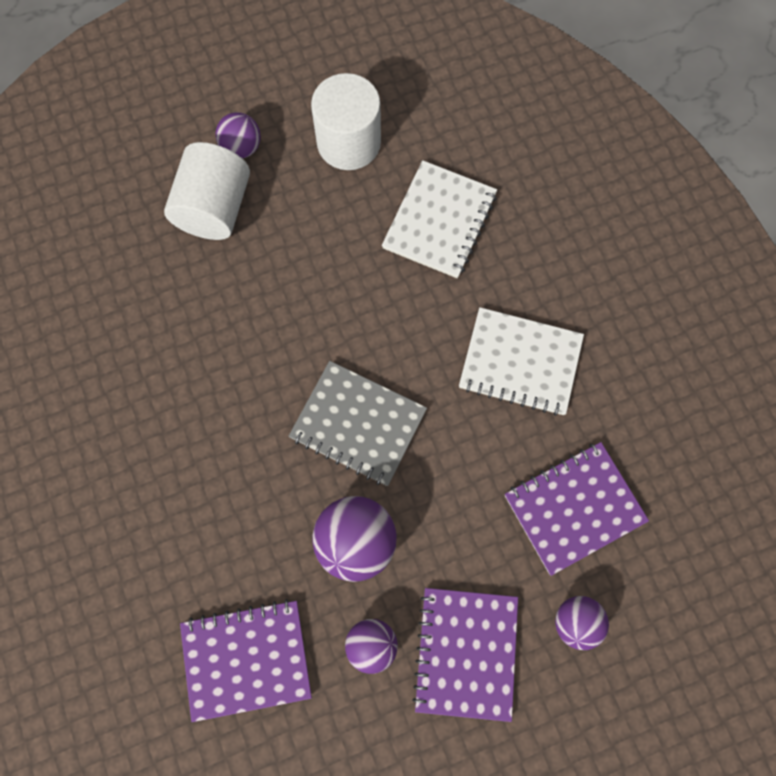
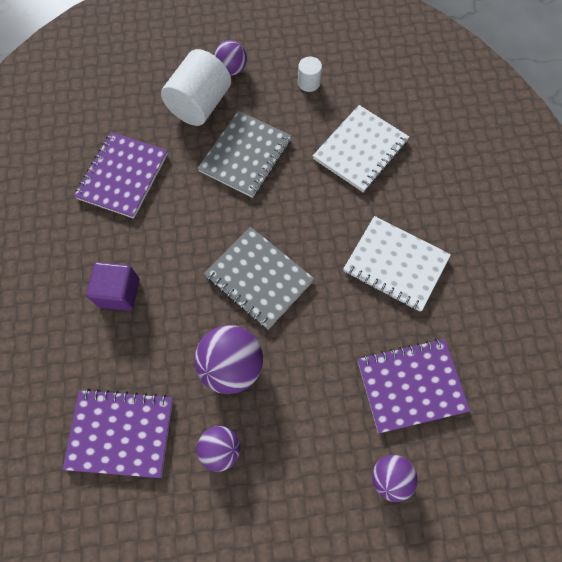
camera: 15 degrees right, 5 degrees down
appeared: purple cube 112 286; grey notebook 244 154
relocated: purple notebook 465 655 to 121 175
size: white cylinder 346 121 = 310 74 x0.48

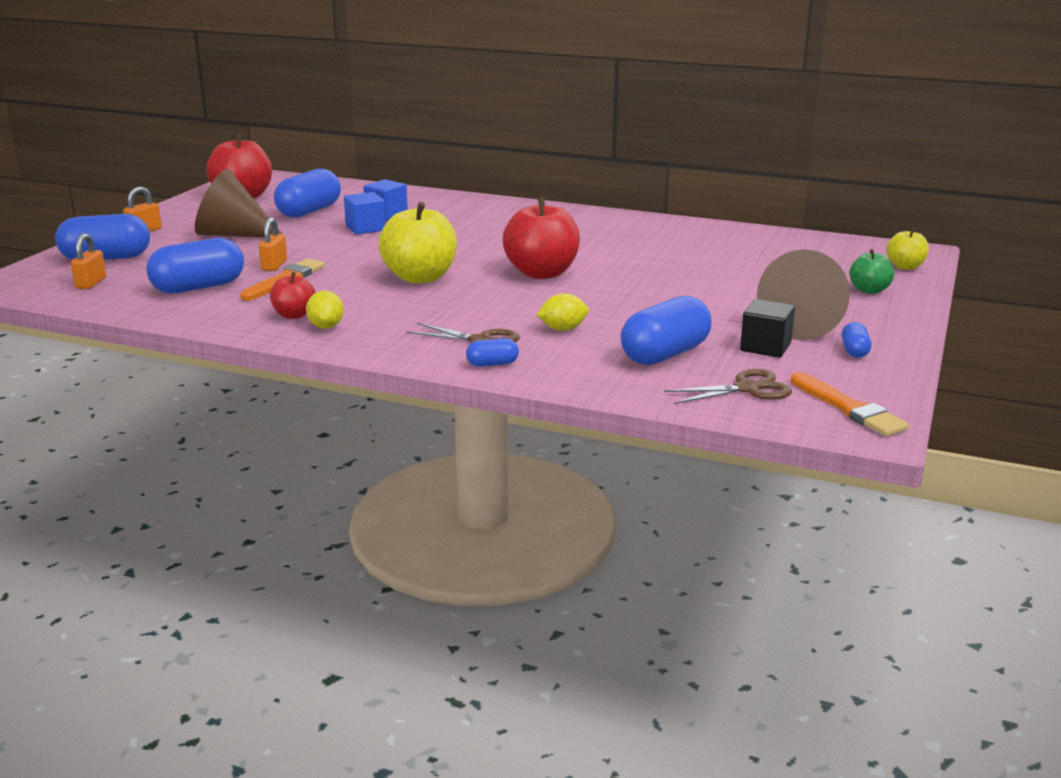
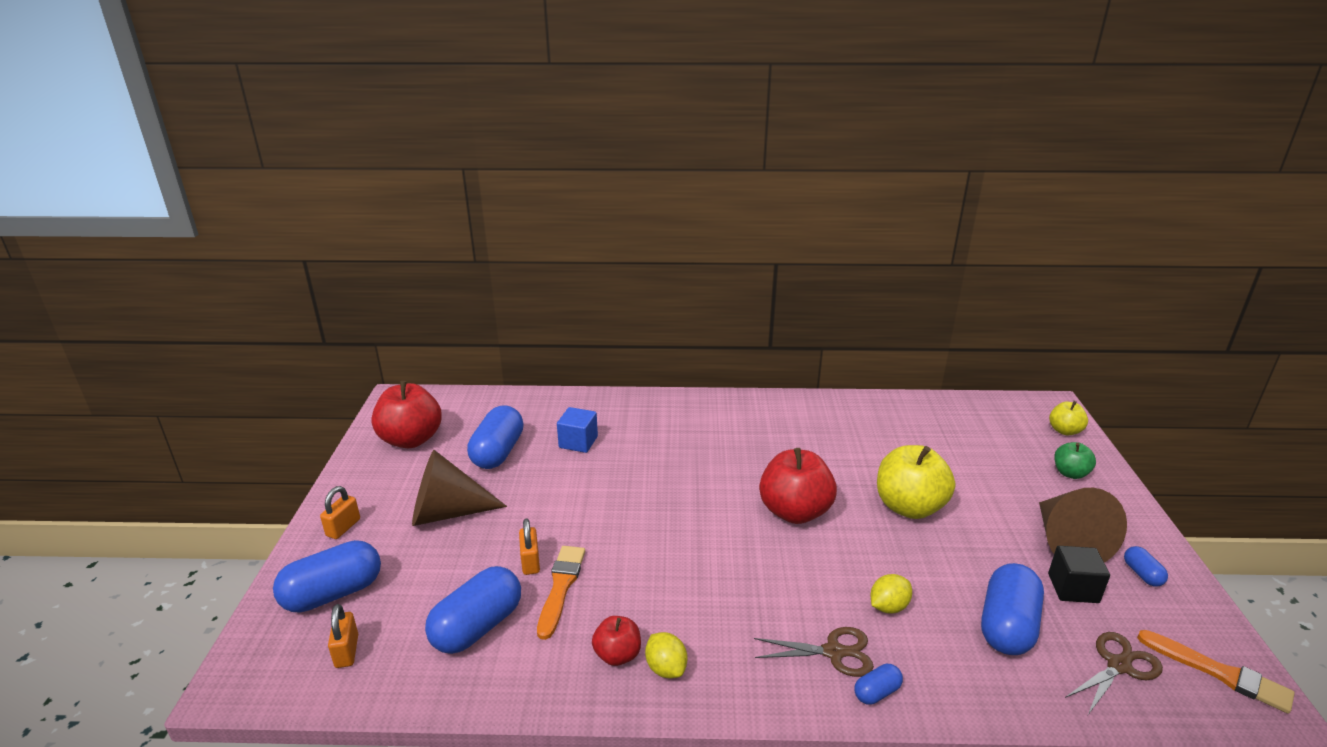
camera: 20 degrees left, 5 degrees up
missing: blue cube 364 213
relocated: yellow apple 418 243 to 916 482

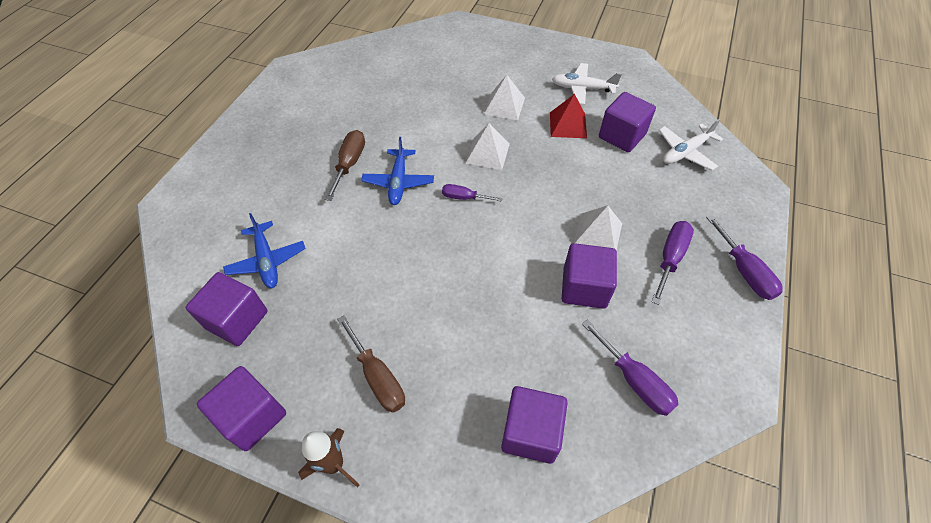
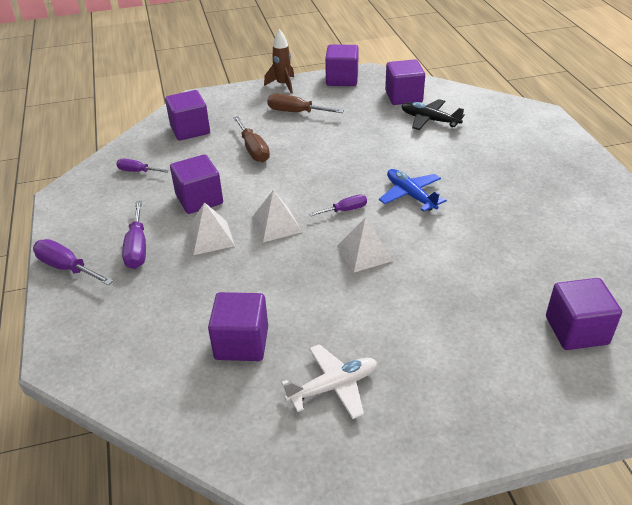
camera: 145 degrees right, 15 degrees down
missing: red pyramid 568 116; white plane 691 145
appeared: purple cube 584 314
relocated: brown screwdriver 345 165 to 251 139; white pyramid 504 97 to 276 216
colour: blue plane 264 250 to black plane 433 114
size: purple screwdriver 630 368 = 142 166 x0.64

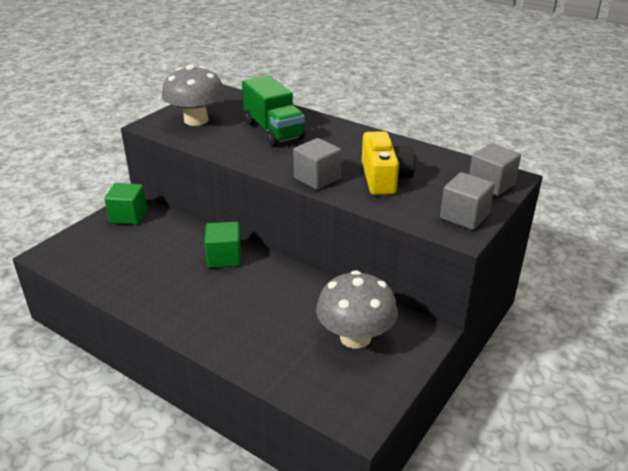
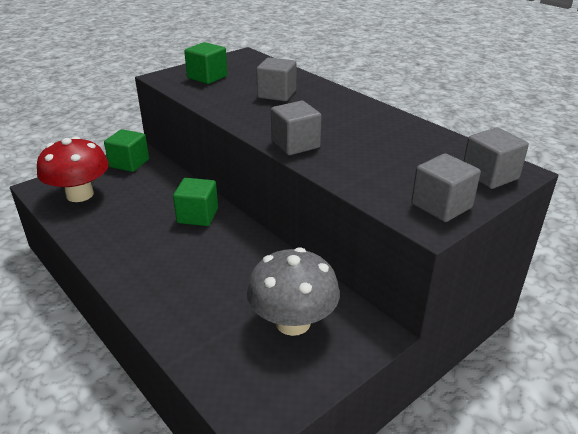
camera: 15 degrees right, 0 degrees up
missing: yellow camera 388 163
appeared: red mushroom 73 169
exchanged: grey mushroom 193 95 to green cube 206 63; green truck 273 110 to grey cube 276 79

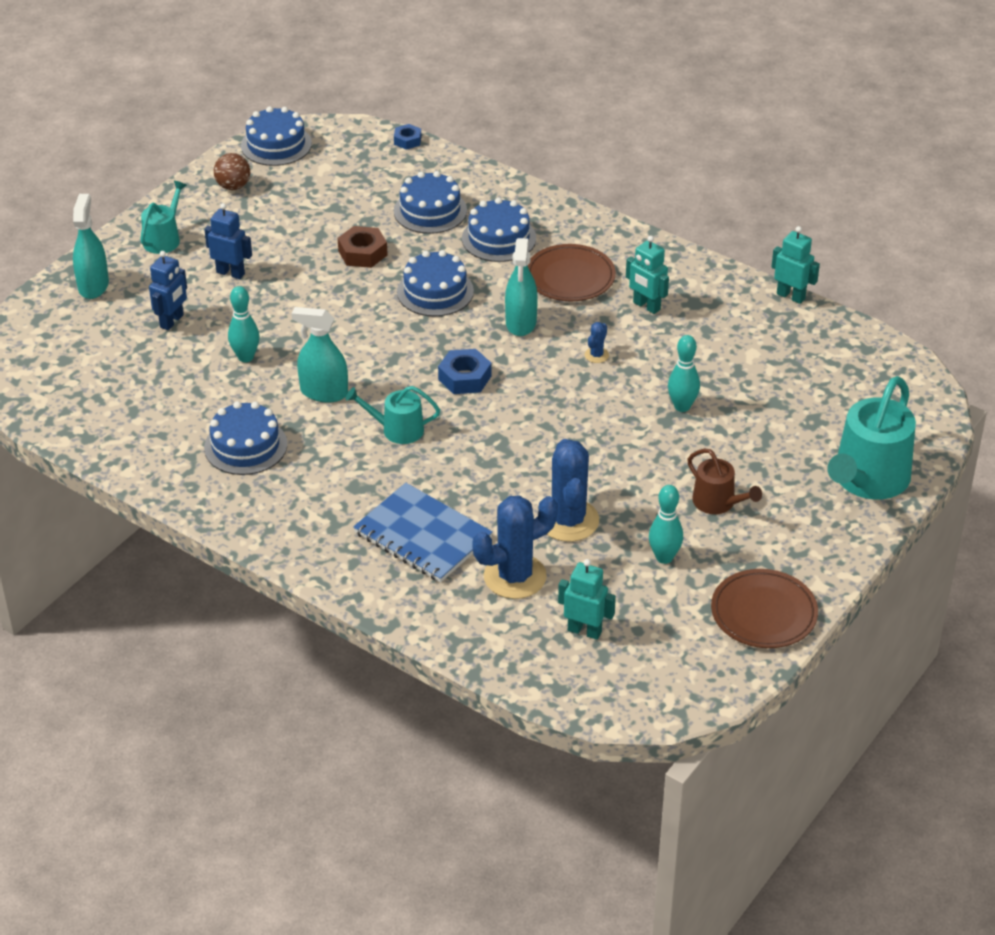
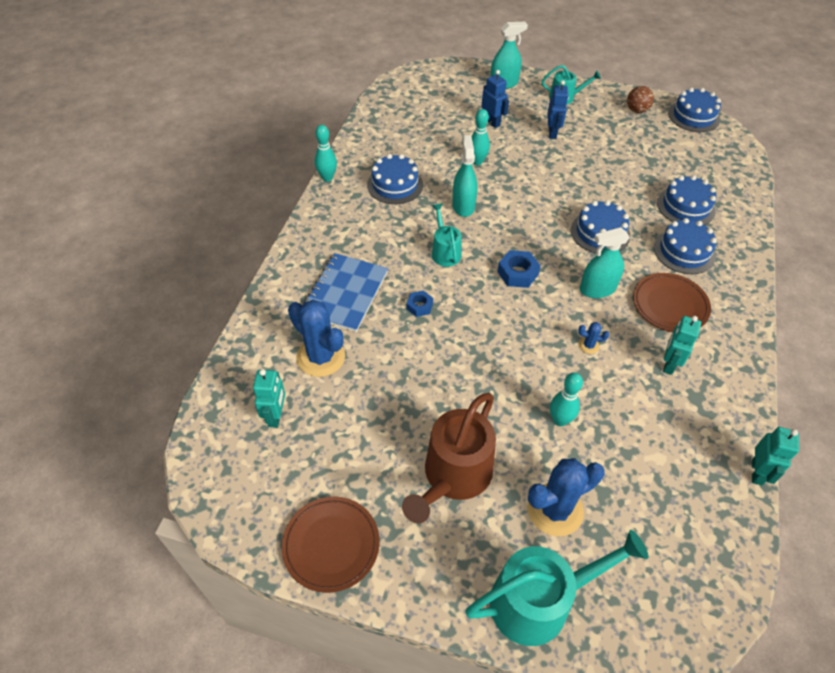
camera: 70 degrees right, 10 degrees up
missing: brown nut 363 247
relocated: blue nut 408 137 to 420 303; blue cactus 573 490 to 566 497; turquoise bowling pin 666 524 to 326 153
spun: blue robot 168 290 = 495 99 135 degrees counterclockwise; turquoise watering can 871 438 = 556 588 150 degrees clockwise
size: brown watering can 724 481 = 449 458 x1.84

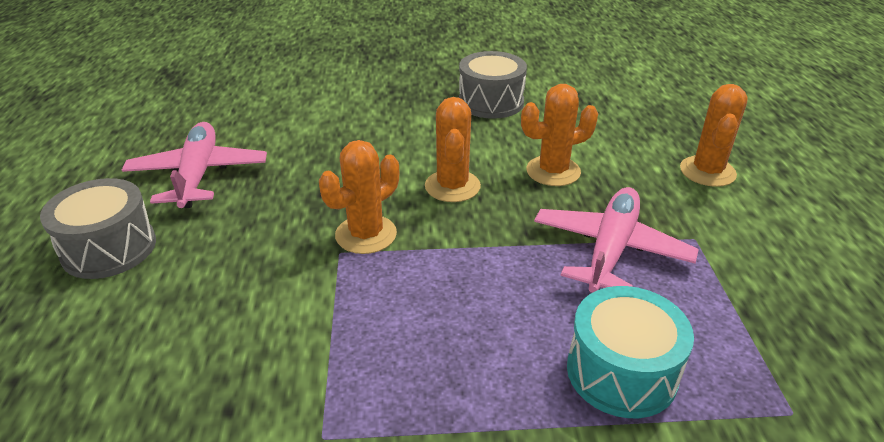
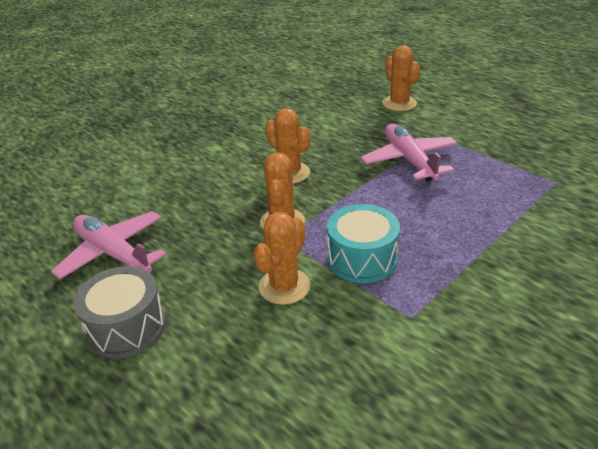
camera: 40 degrees left, 0 degrees up
missing: grey drum 493 85
relocated: orange cactus 559 135 to 282 258; turquoise drum 630 352 to 363 243

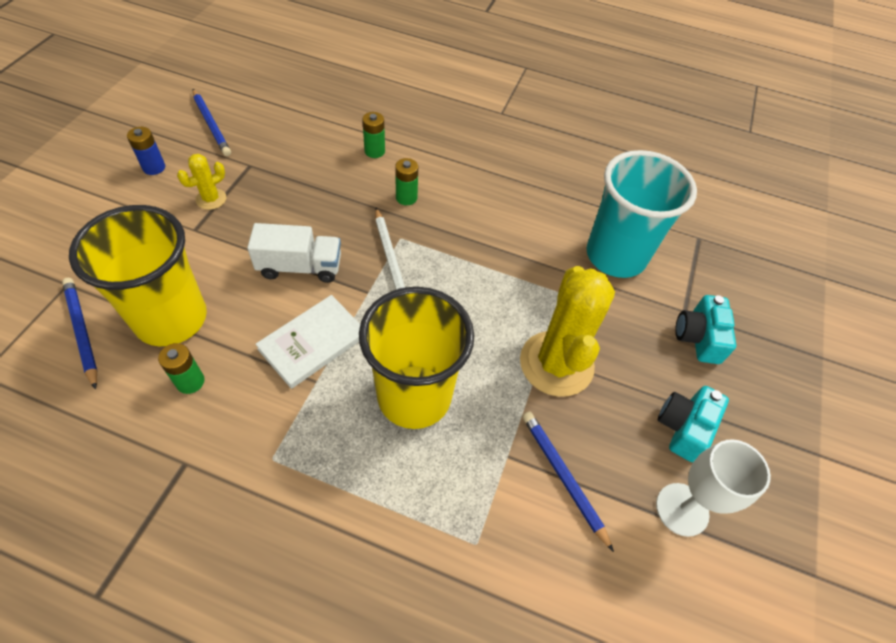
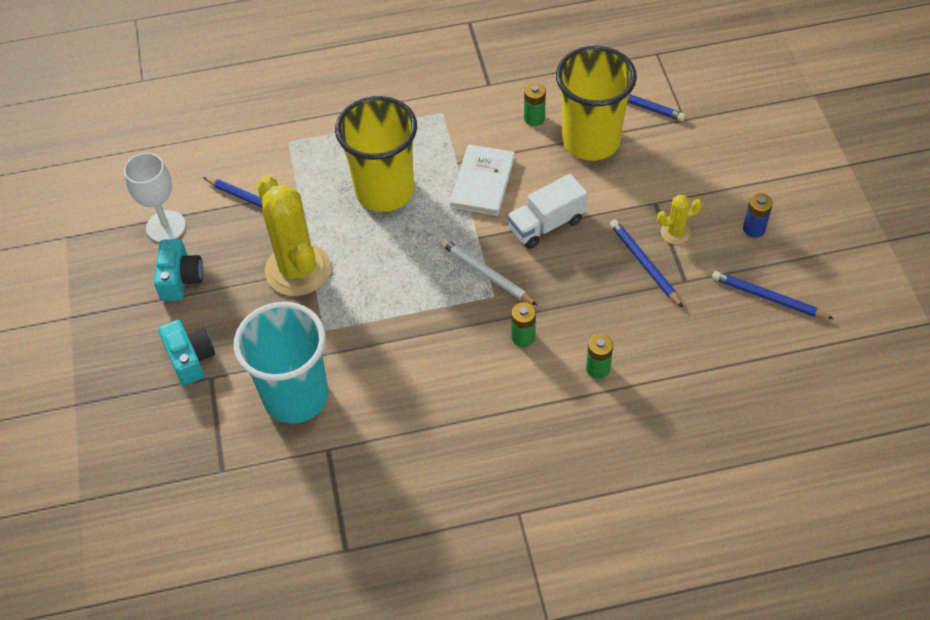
camera: 155 degrees right, 0 degrees up
appeared: blue pencil 646 263
spun: yellow cactus 202 182 = 679 219 60 degrees clockwise

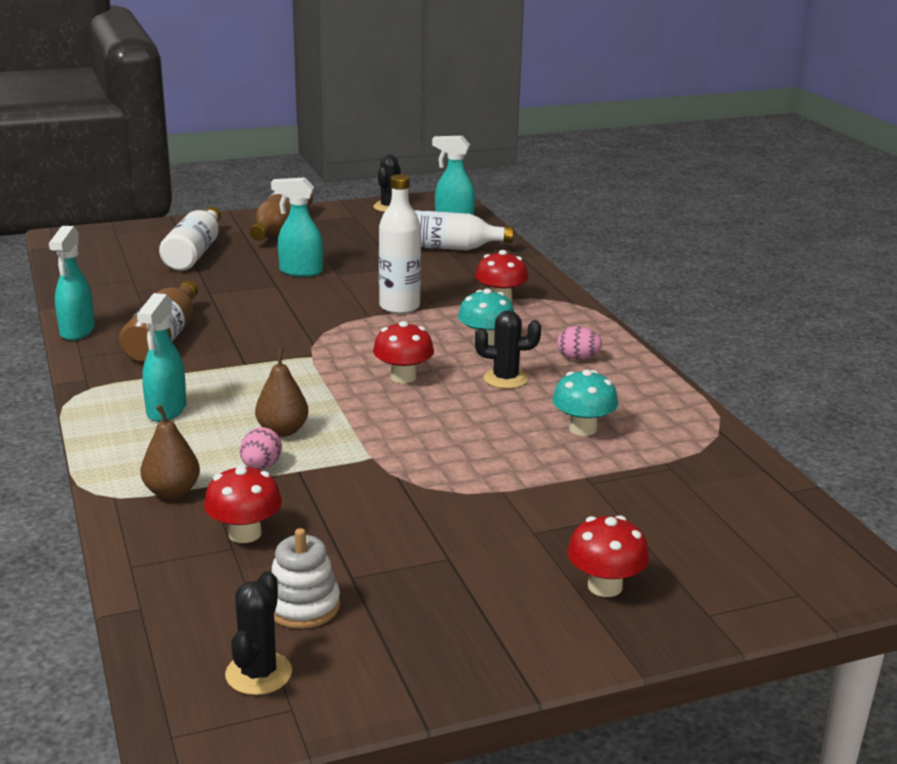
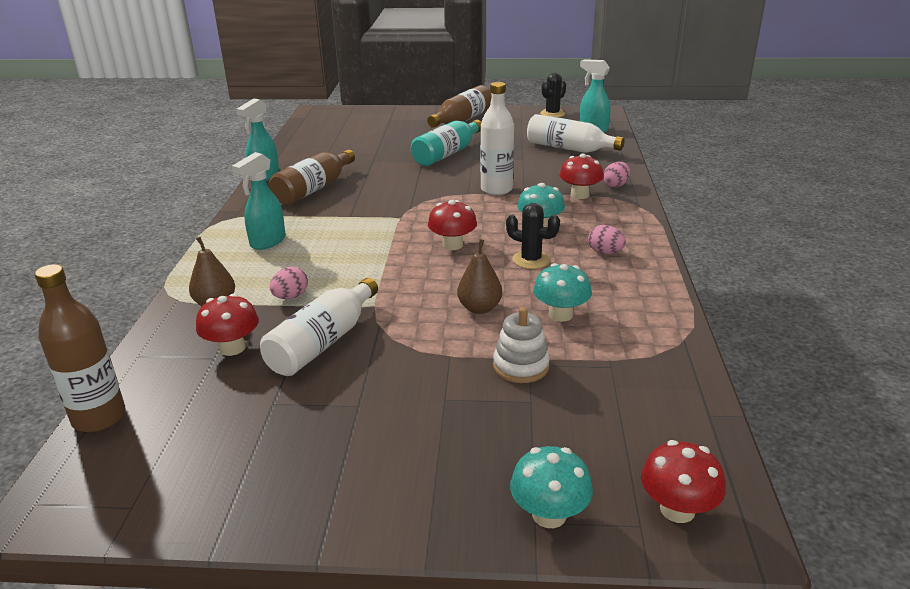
camera: 25 degrees right, 5 degrees up
missing: black cactus 258 633
appeared: brown bottle 80 348; turquoise mushroom 551 487; pink egg 616 175
relocated: white bottle 190 239 to 319 327; brown pear 282 393 to 479 276; white stacking toy 306 578 to 521 345; red mushroom 608 556 to 683 481
exchanged: turquoise spray bottle 297 227 to turquoise bottle 446 143

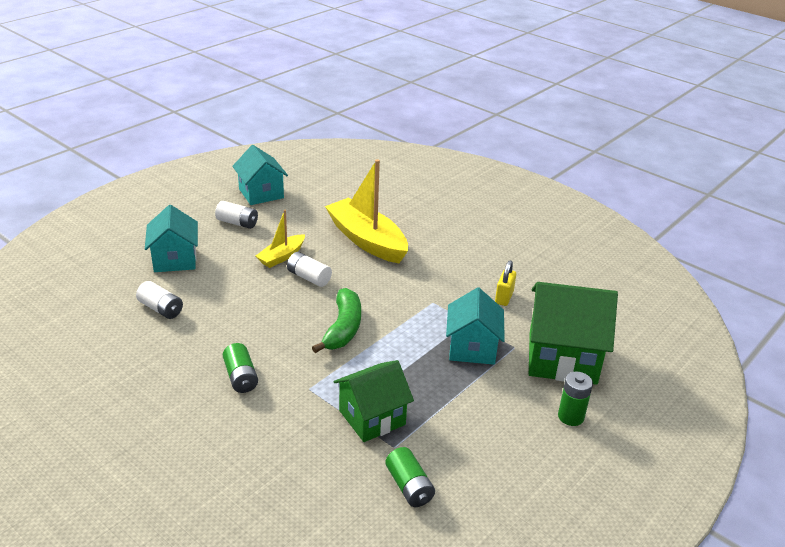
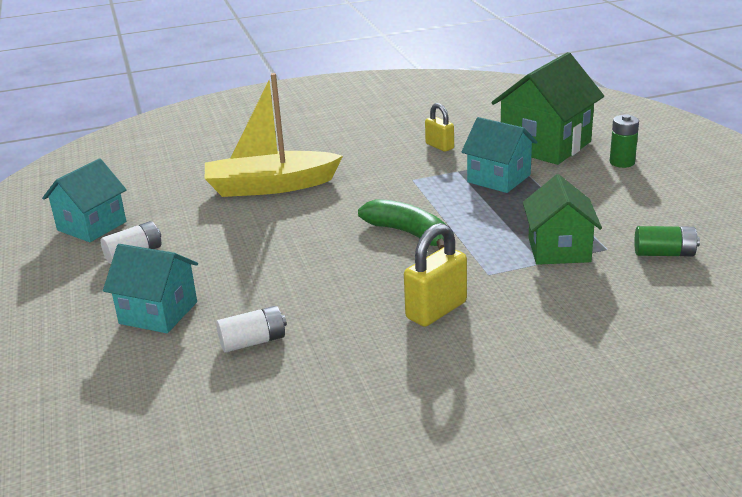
camera: 55 degrees left, 5 degrees down
missing: yellow boat 280 239; white battery 309 269
exchanged: green battery 240 368 to yellow padlock 435 275
spun: turquoise house 260 175 = 84 200 60 degrees counterclockwise

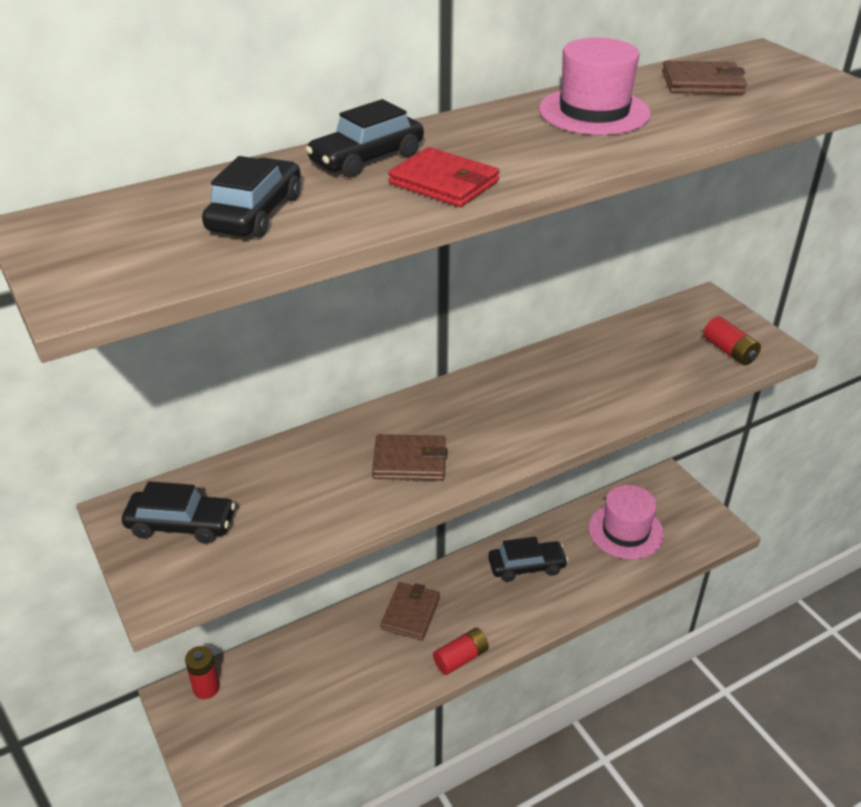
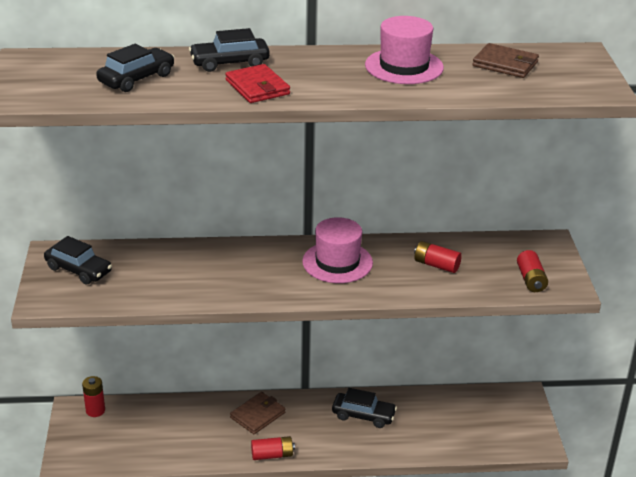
camera: 25 degrees right, 5 degrees down
missing: brown wallet 409 457
appeared: red battery 438 257
relocated: pink hat 626 522 to 337 250

